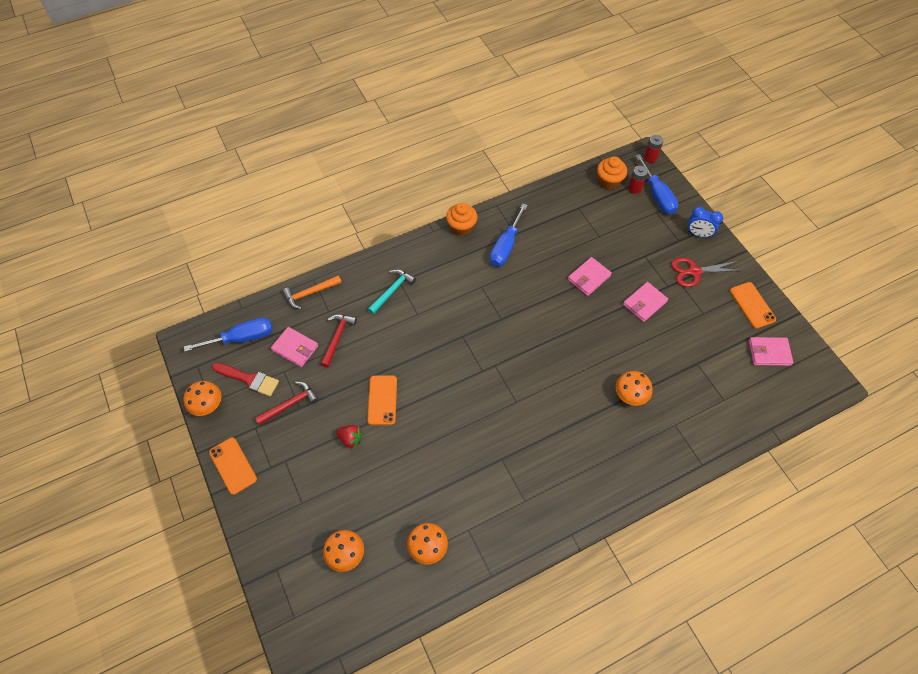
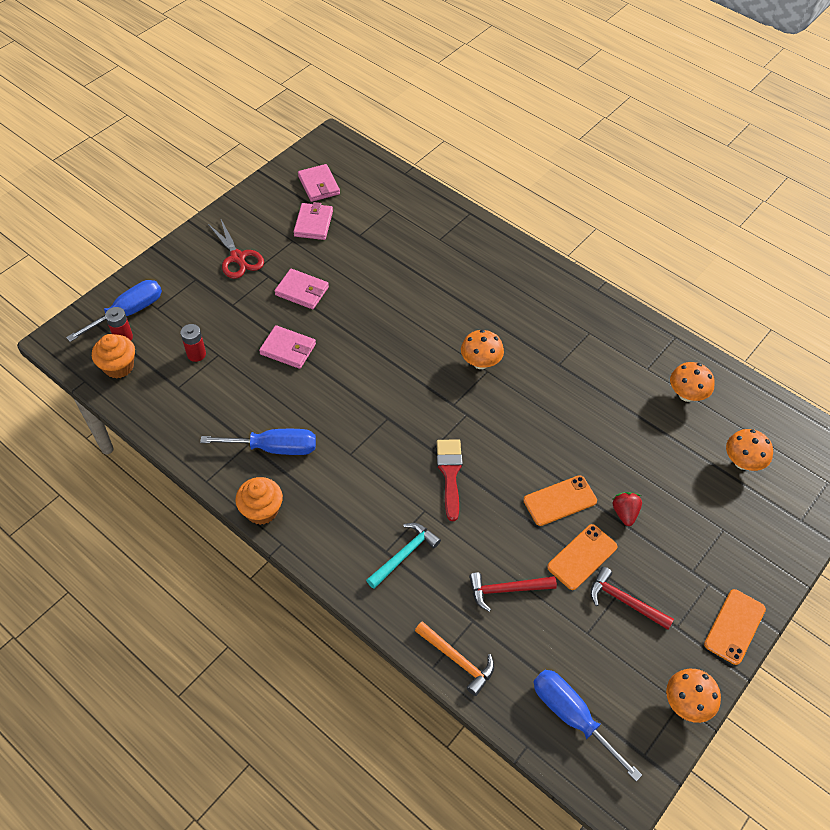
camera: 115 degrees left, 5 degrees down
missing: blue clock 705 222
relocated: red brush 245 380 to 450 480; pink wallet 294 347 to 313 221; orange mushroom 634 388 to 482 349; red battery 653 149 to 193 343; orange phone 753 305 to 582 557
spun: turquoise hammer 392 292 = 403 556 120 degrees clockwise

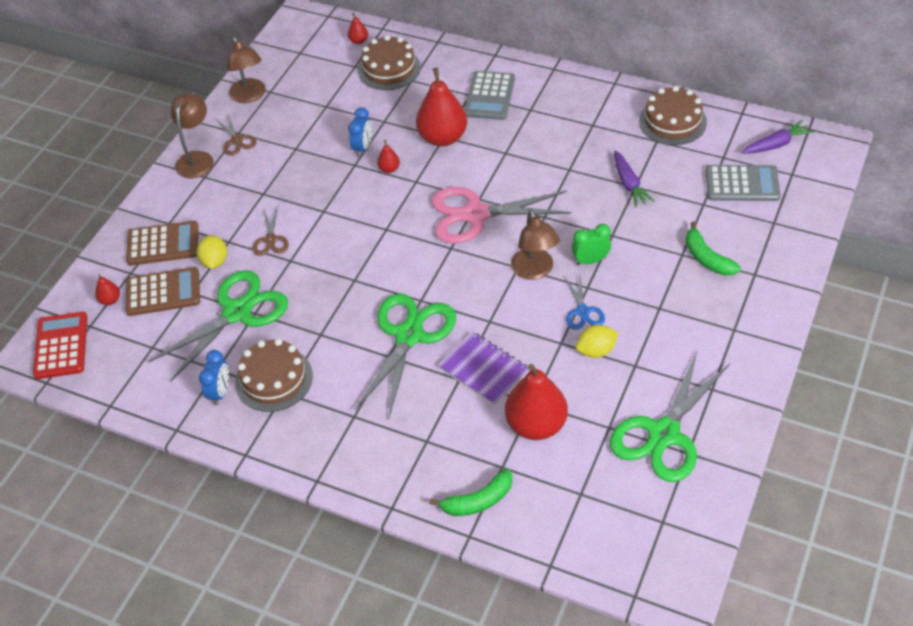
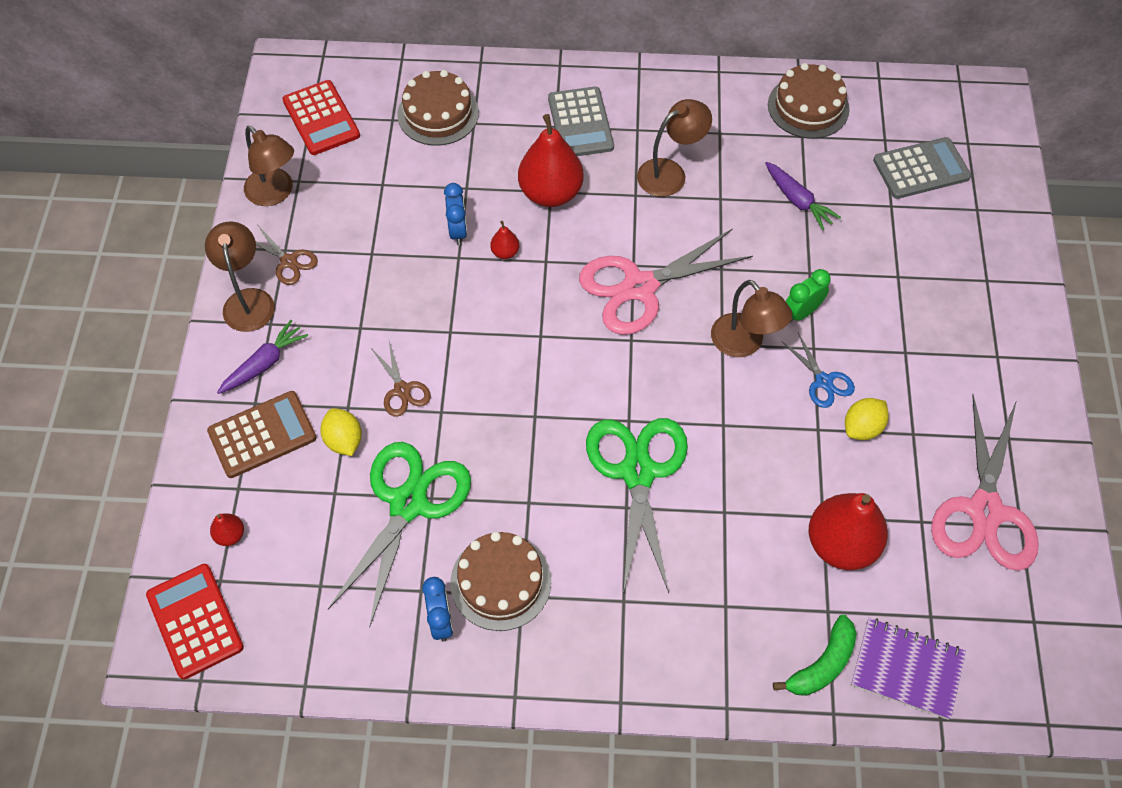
camera: 25 degrees left, 10 degrees up
missing: brown calculator 163 291; red pear 358 28; green banana 713 248
appeared: red calculator 321 117; brown lamp 674 148
relocated: purple notebook 483 369 to 908 669; purple carrot 777 137 to 262 357
colour: green scissors 669 416 to pink scissors 985 483

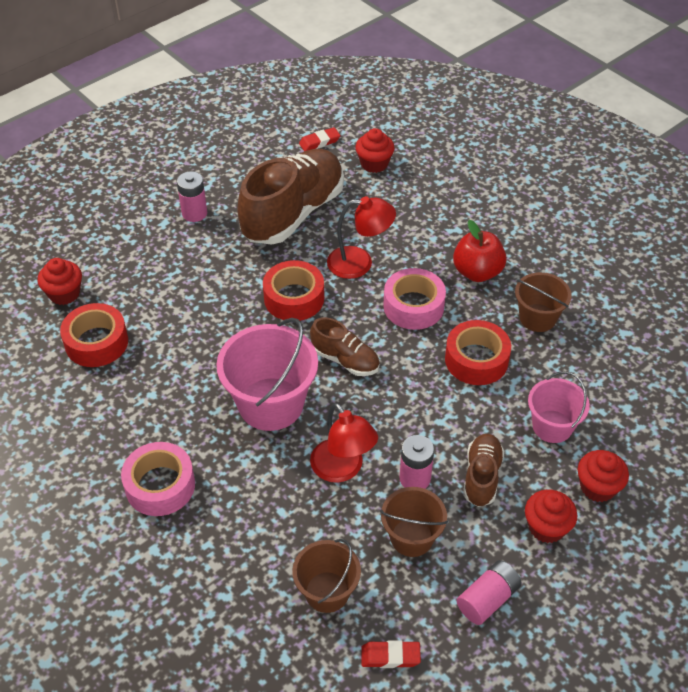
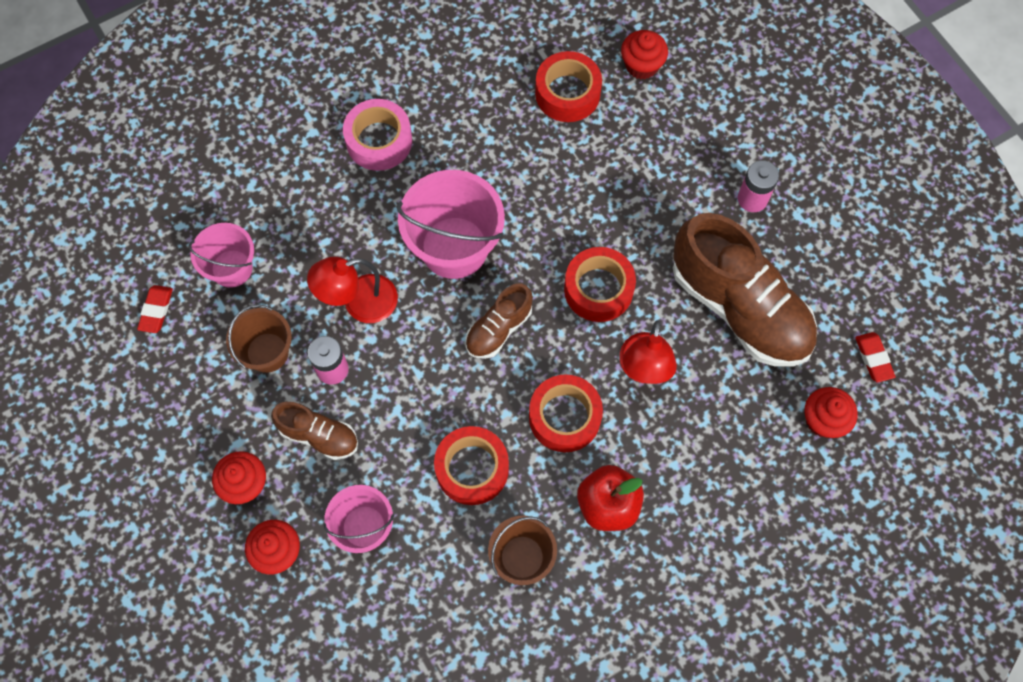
camera: 100 degrees right, 20 degrees up
missing: pink battery 489 592
colour: brown bucket 326 576 to pink bucket 221 255; pink tape 414 299 to red tape 566 413

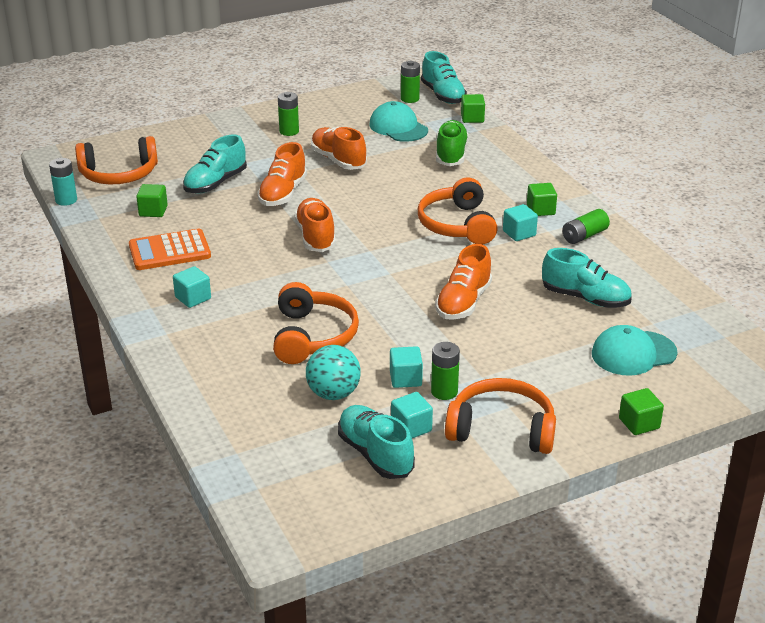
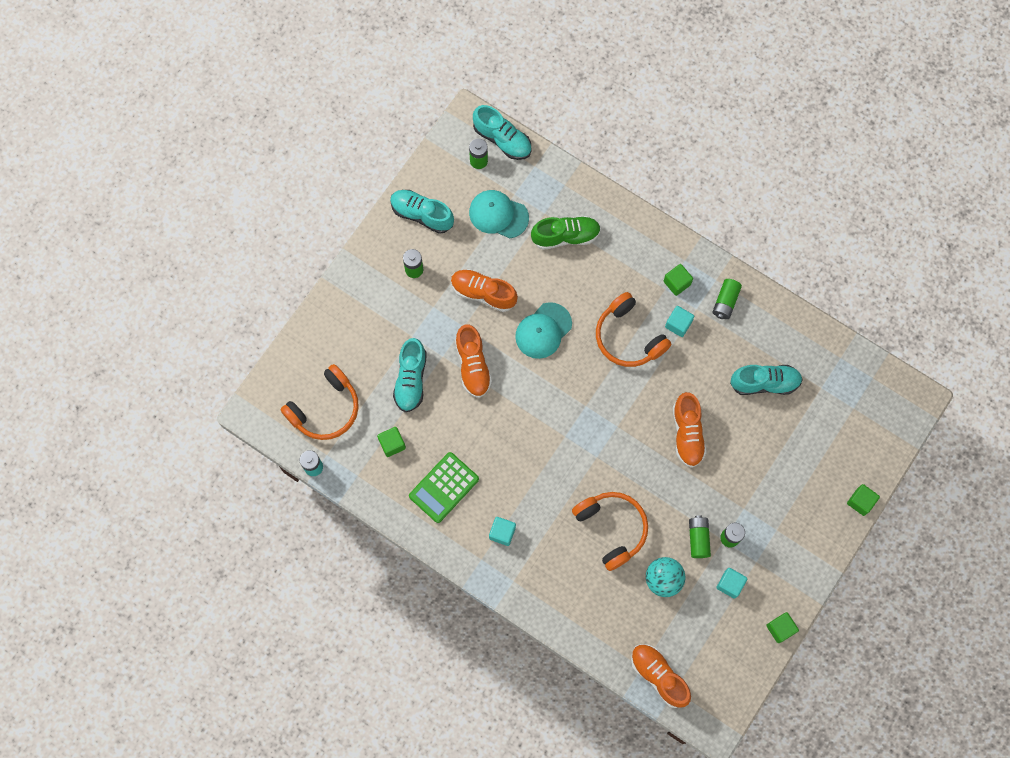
camera: 30 degrees left, 40 degrees up
missing: orange headphones 500 416
relocated: orange shoe 315 225 to 661 676; turquoise shoe 376 442 to 422 212; green cube 473 108 to 782 627; turquoise cap 635 350 to 543 330
exchanged: turquoise cube 406 367 to green battery 700 536
colour: orange calculator 170 249 to green calculator 444 487
spun: green shoe 452 143 = 566 233 105 degrees clockwise

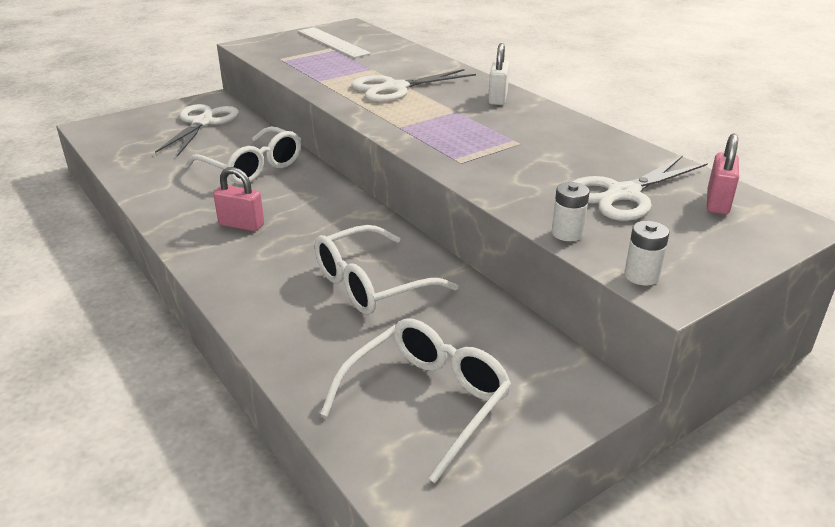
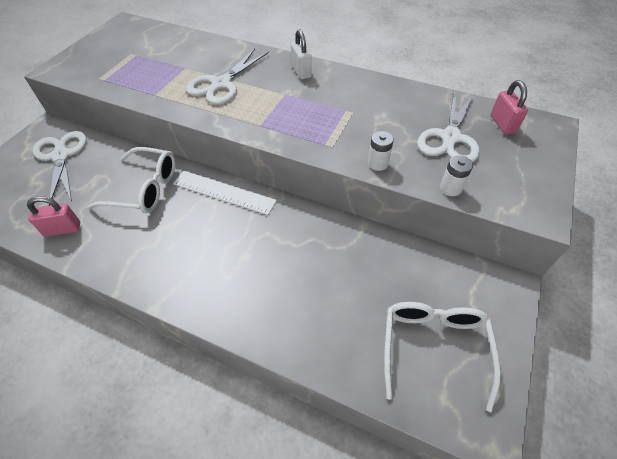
camera: 30 degrees left, 20 degrees up
missing: white glasses 386 270
relocated: pink padlock 238 199 to 53 216; white ruler 334 42 to 225 193; white battery 646 253 to 381 151

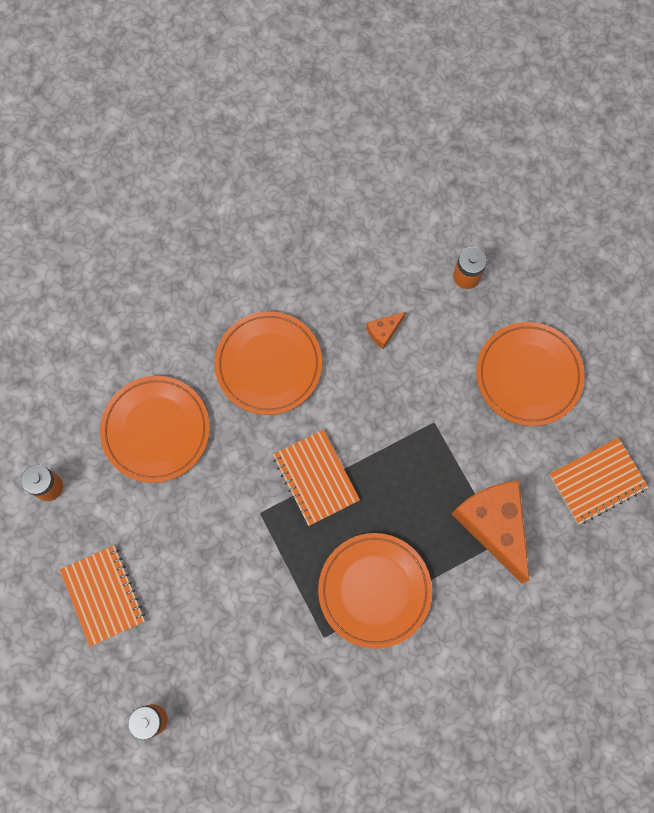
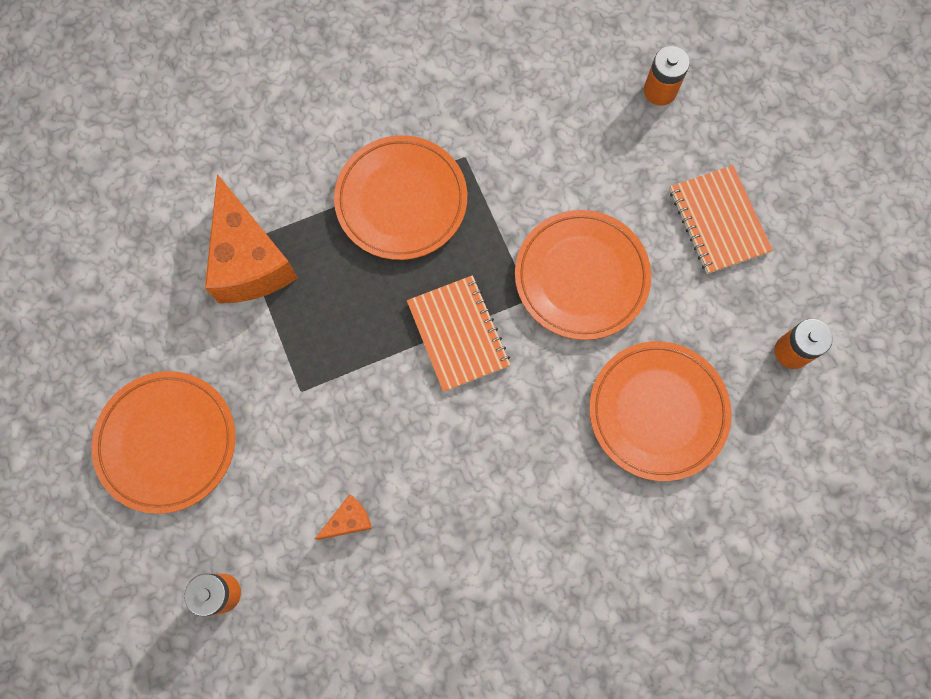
camera: 175 degrees left, 0 degrees up
missing: orange notebook 598 481
relocated: orange plate 268 363 to 583 275

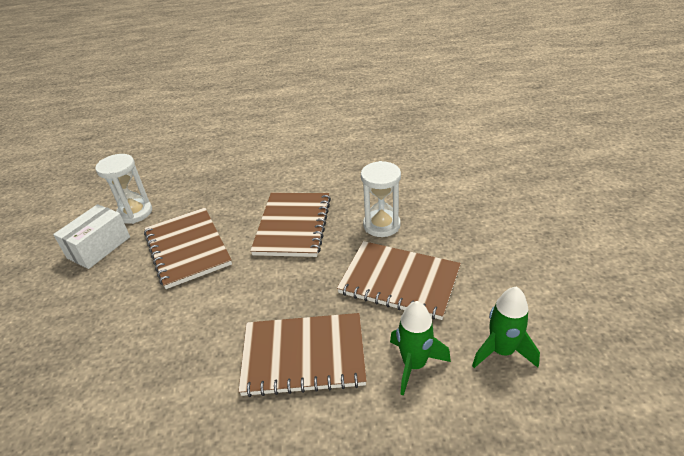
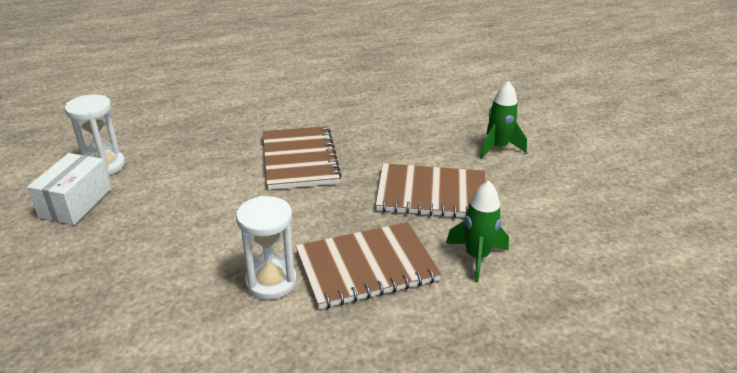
camera: 20 degrees left, 5 degrees down
missing: brown notebook 188 248
relocated: white hourglass 381 199 to 266 248; green rocket 506 327 to 503 120

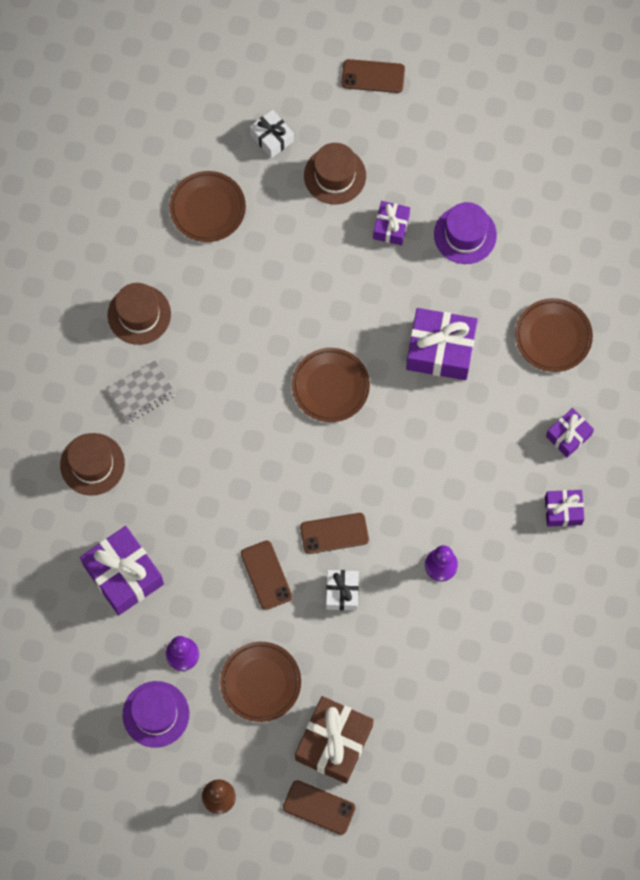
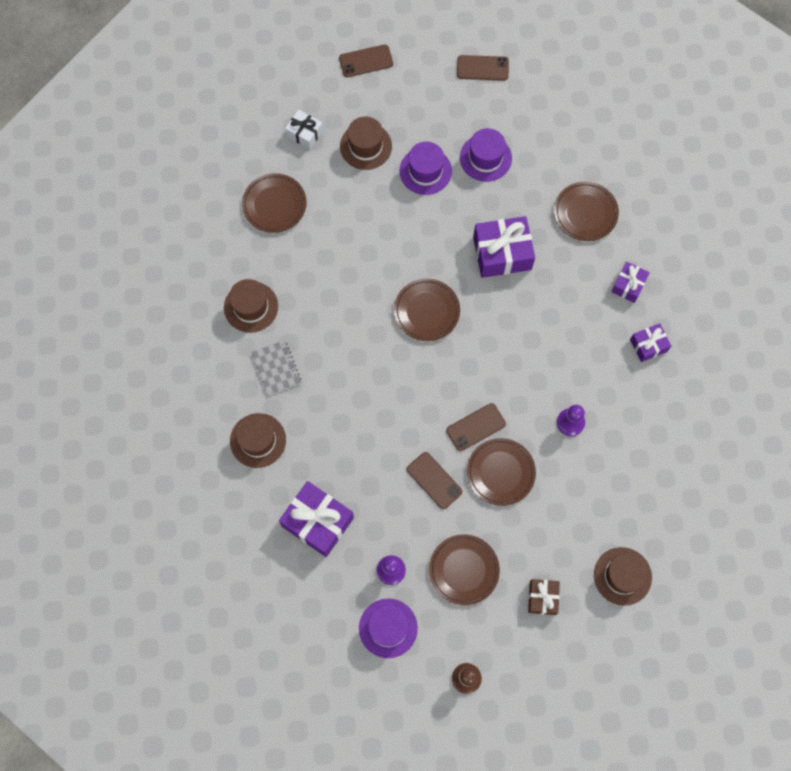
camera: 20 degrees left, 0 degrees up
appeared: brown hat 623 576
relocated: brown phone 319 807 to 483 68
exchanged: white gift 342 590 to brown plate 501 472; purple gift 391 223 to purple hat 425 168
spun: grey notebook 141 392 = 276 368 60 degrees counterclockwise
size: brown gift 334 740 = 544 597 x0.56

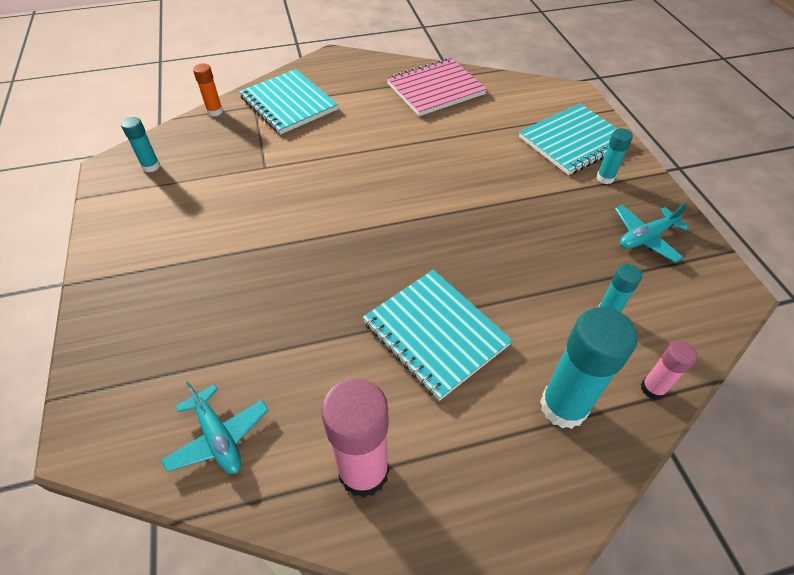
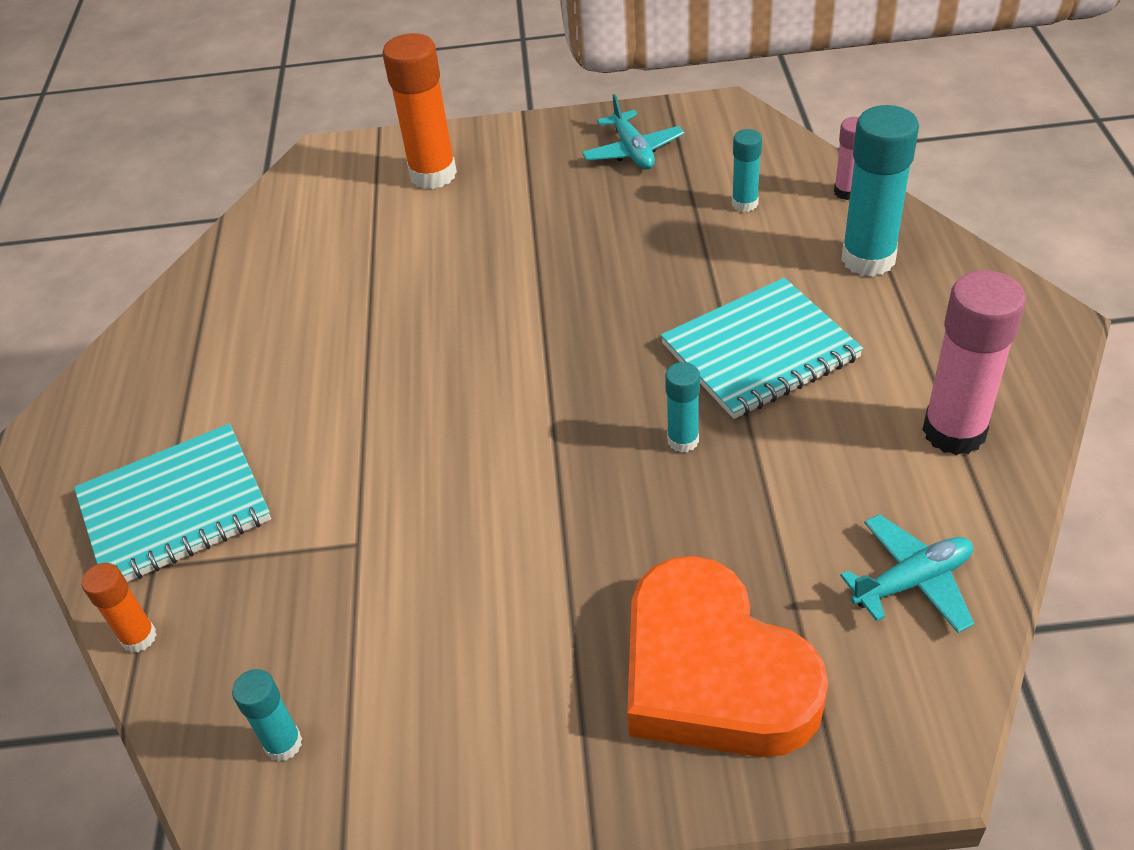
camera: 75 degrees left, 5 degrees down
missing: pink notebook 437 87
appeared: orange heart 727 656
relocated: turquoise glue stick 615 156 to 682 407
exchanged: turquoise notebook 576 139 to orange glue stick 419 111

